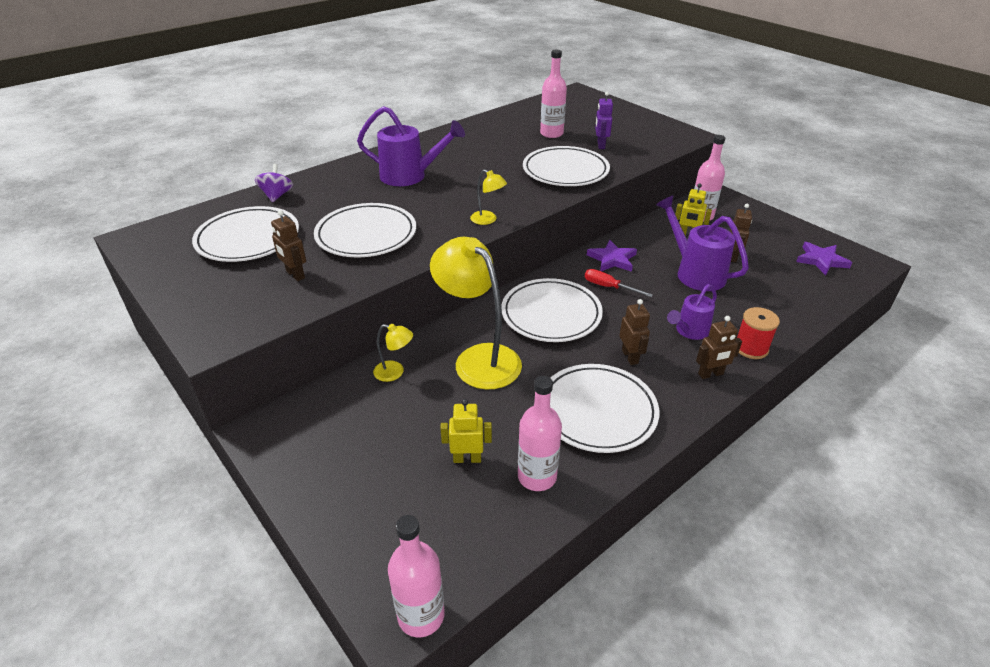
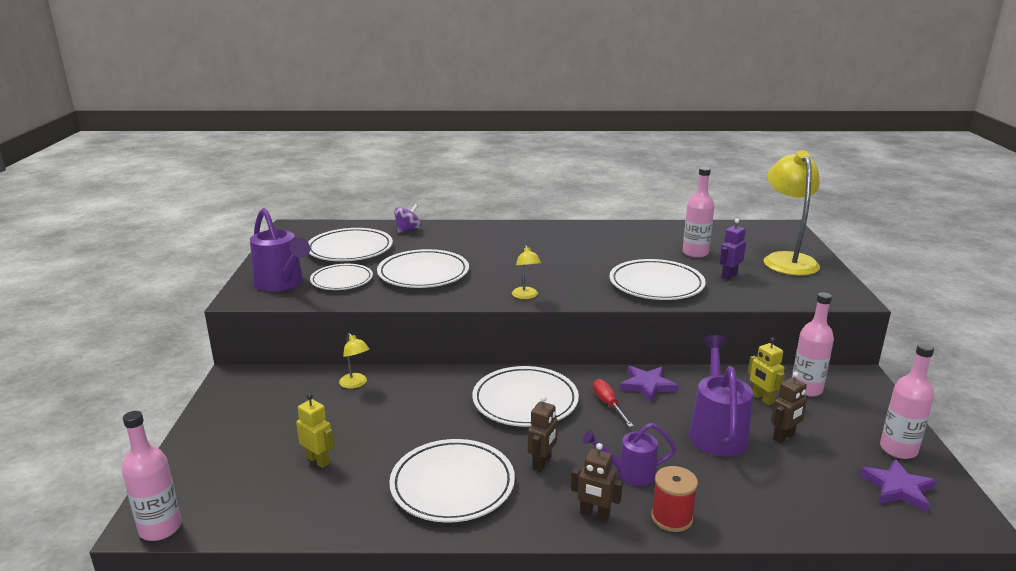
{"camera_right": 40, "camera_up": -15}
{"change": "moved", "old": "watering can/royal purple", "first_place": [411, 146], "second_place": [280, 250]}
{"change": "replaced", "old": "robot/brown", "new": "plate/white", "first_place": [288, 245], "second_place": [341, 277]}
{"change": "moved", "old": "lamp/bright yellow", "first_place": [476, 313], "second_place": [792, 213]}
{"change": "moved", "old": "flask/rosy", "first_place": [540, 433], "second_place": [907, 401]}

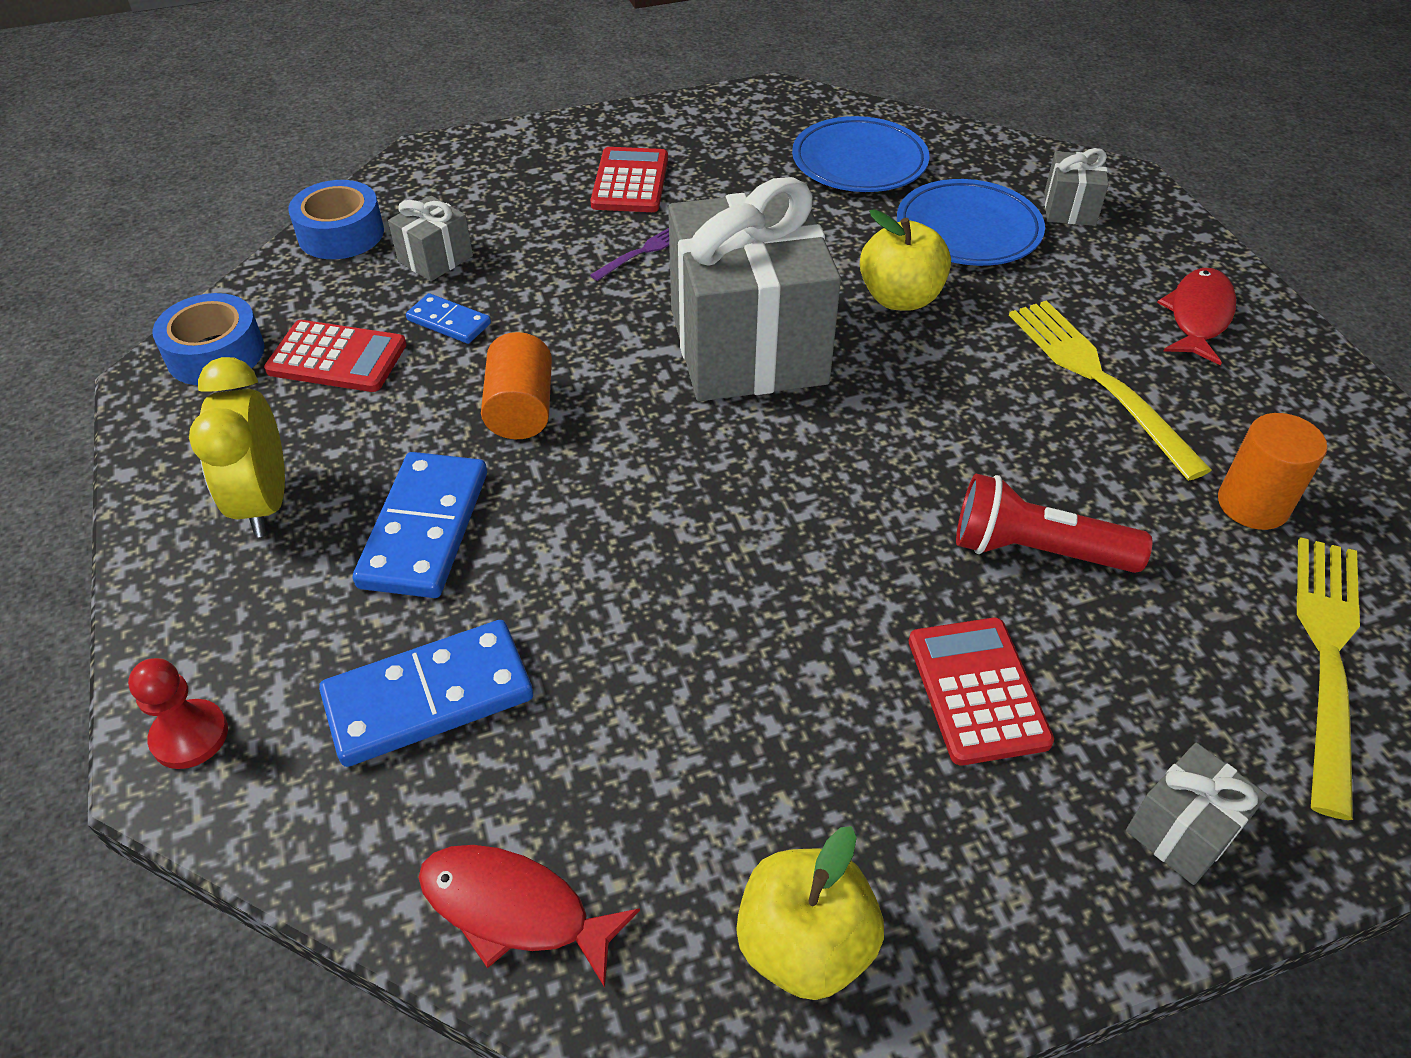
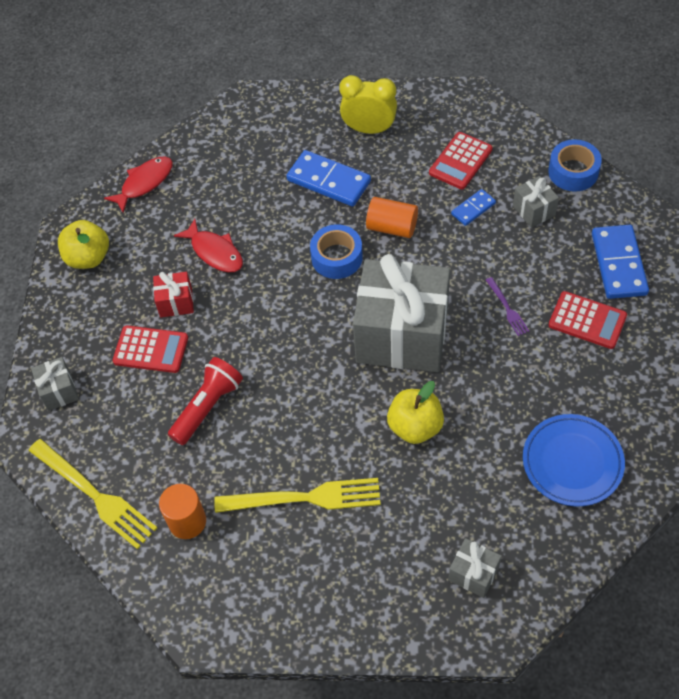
{"camera_right": 115, "camera_up": 10}
{"change": "added", "new": "wrapped gift/scarlet", "second_place": [173, 295]}
{"change": "moved", "old": "toy fish/scarlet", "first_place": [1196, 317], "second_place": [208, 245]}
{"change": "moved", "old": "sticky tape/blue", "first_place": [208, 339], "second_place": [336, 251]}
{"change": "moved", "old": "domino/blue", "first_place": [426, 693], "second_place": [620, 262]}
{"change": "removed", "old": "game pawn/scarlet", "first_place": [178, 713]}
{"change": "removed", "old": "plate/blue", "first_place": [971, 222]}

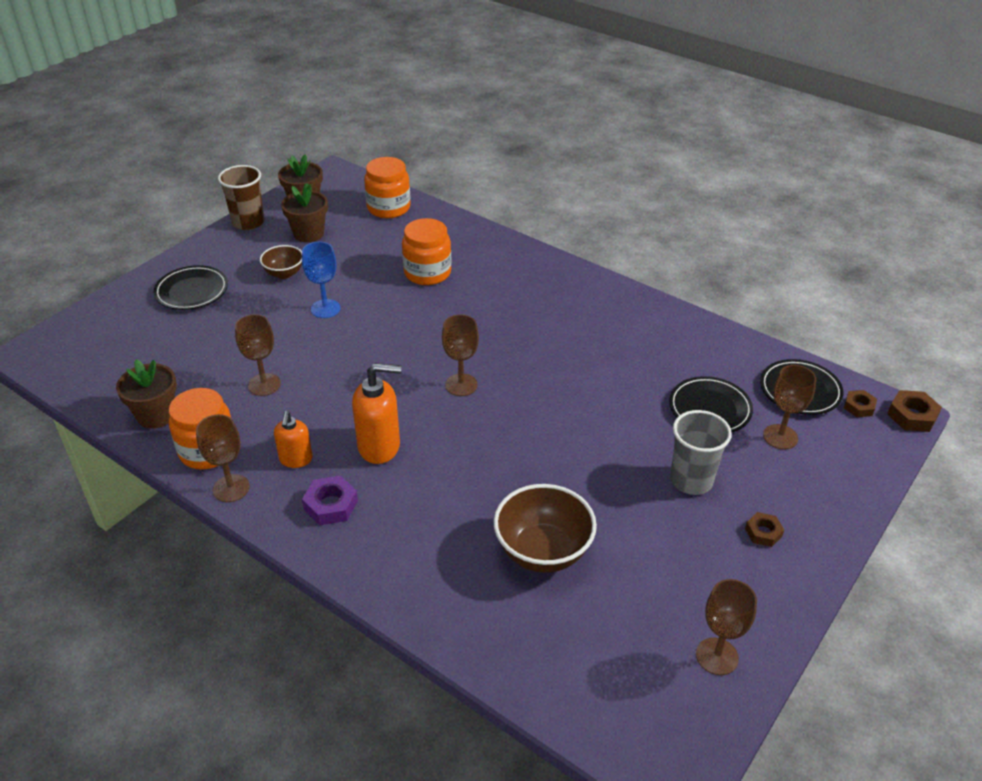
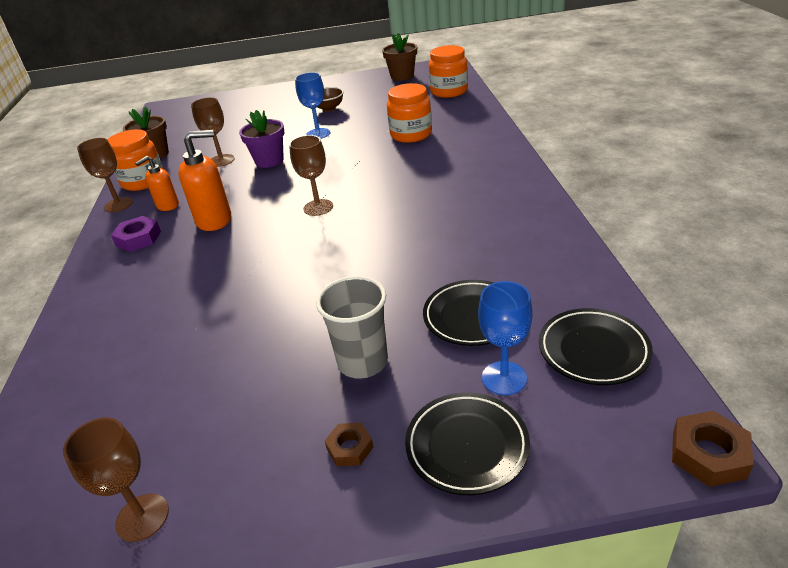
{"camera_right": 50, "camera_up": -5}
{"change": "turned", "old": "soap dispenser/bright orange", "first_place": [376, 413], "second_place": [204, 180], "degrees": -60}
{"change": "added", "new": "flower pot/royal purple", "second_place": [261, 139]}
{"change": "moved", "old": "plate/black", "first_place": [191, 287], "second_place": [467, 444]}
{"change": "recoloured", "old": "goblet/brown", "new": "goblet/blue", "first_place": [789, 407], "second_place": [505, 338]}
{"change": "removed", "old": "beaker/brown", "first_place": [241, 197]}
{"change": "removed", "old": "flower pot/brown", "first_place": [304, 212]}
{"change": "removed", "old": "deep dish/brown", "first_place": [545, 528]}
{"change": "removed", "old": "hexagon nut/brown", "first_place": [860, 403]}

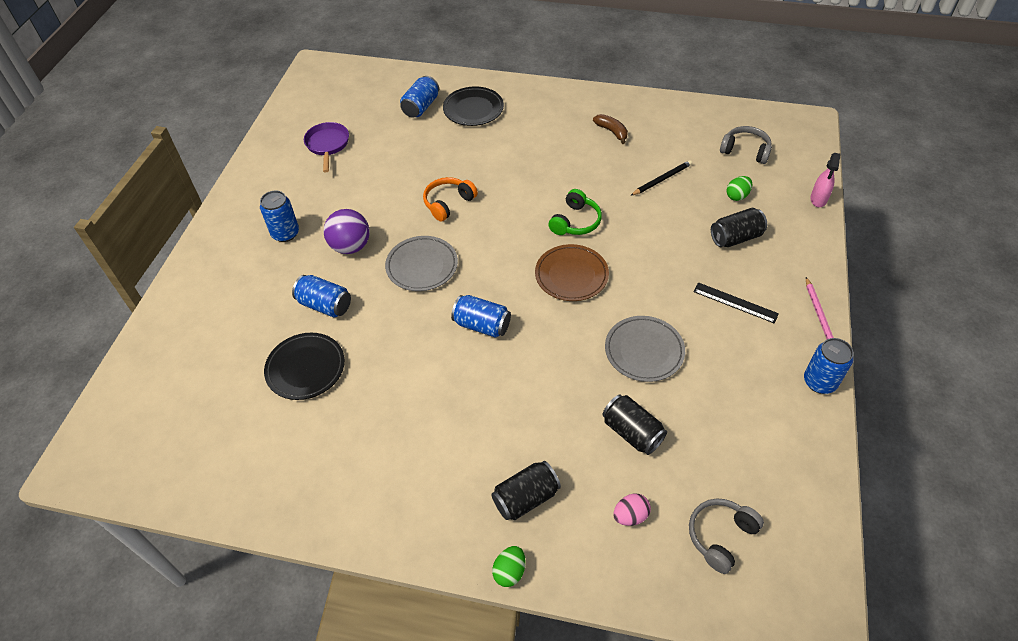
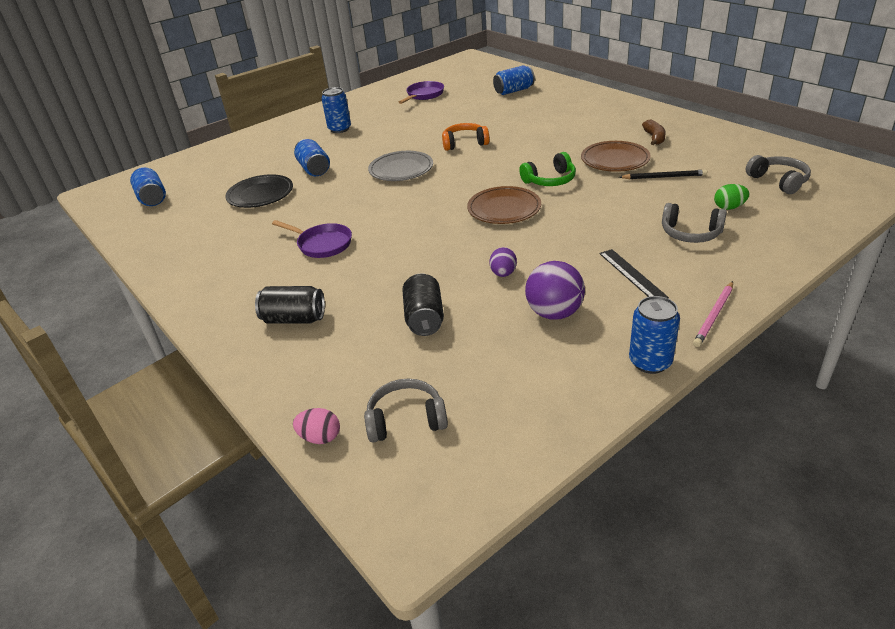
{"camera_right": 40, "camera_up": -15}
{"change": "moved", "old": "can/blue", "first_place": [481, 316], "second_place": [148, 186]}
{"change": "added", "new": "pan/royal purple", "second_place": [312, 239]}
{"change": "moved", "old": "toy egg/rosy", "first_place": [632, 509], "second_place": [316, 426]}
{"change": "replaced", "old": "plate/gray", "new": "toy egg/royal purple", "first_place": [645, 349], "second_place": [503, 262]}
{"change": "moved", "old": "sphere/royal purple", "first_place": [347, 231], "second_place": [555, 290]}
{"change": "added", "new": "plate/brown", "second_place": [616, 156]}
{"change": "replaced", "old": "can/black", "new": "over-ear headphones/gray", "first_place": [739, 227], "second_place": [694, 223]}
{"change": "removed", "old": "plate/black", "first_place": [473, 106]}
{"change": "removed", "old": "toy egg/green", "first_place": [509, 566]}
{"change": "removed", "old": "sprayer/rosy", "first_place": [825, 180]}

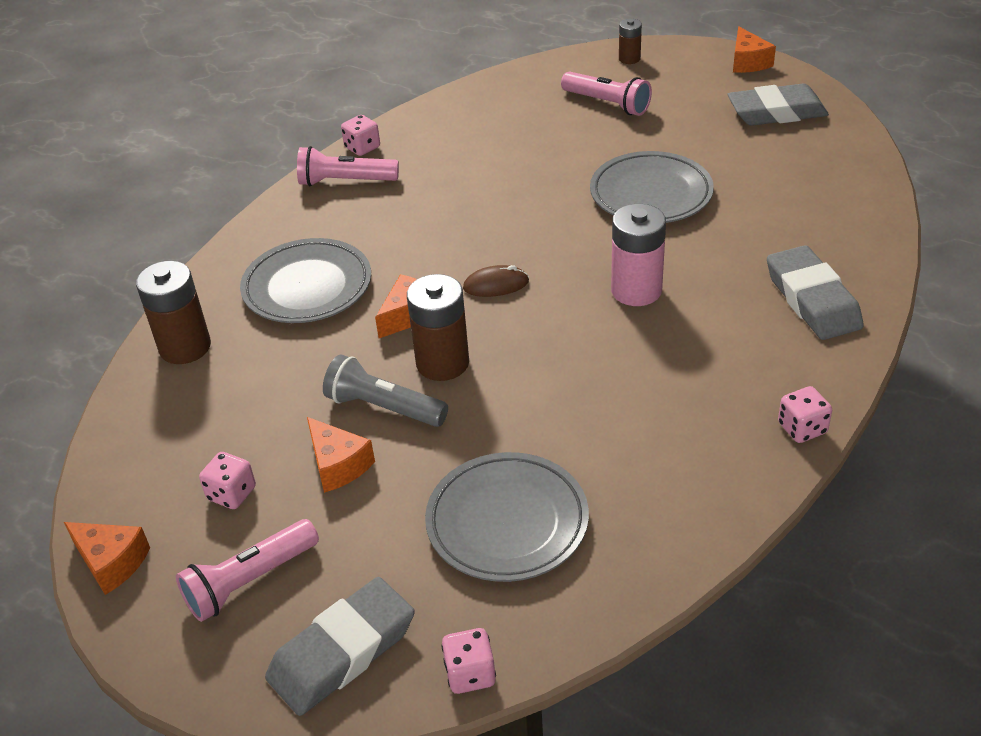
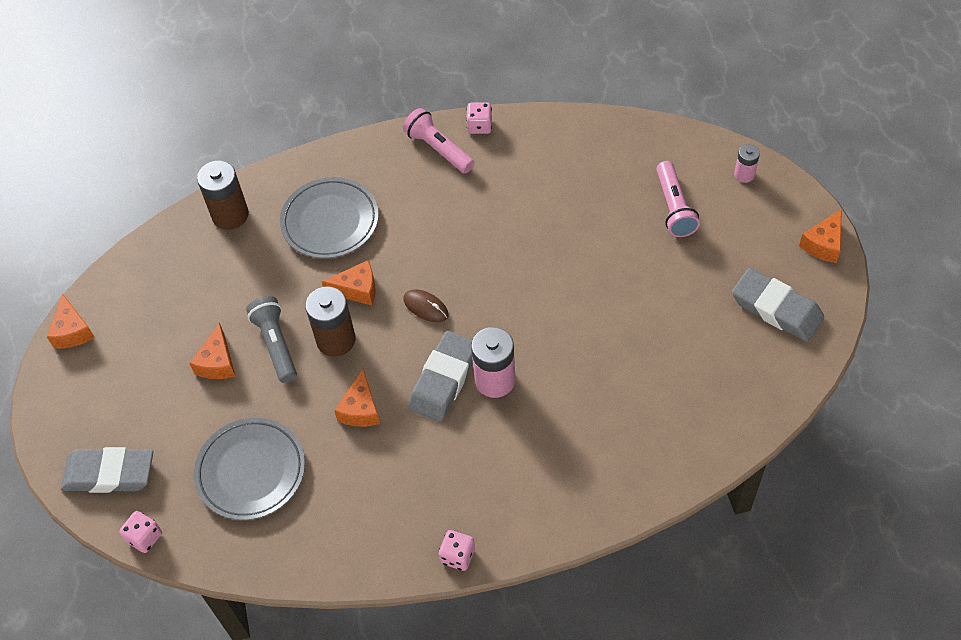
{"camera_right": 45, "camera_up": 15}
{"change": "added", "new": "cheese/bright orange", "second_place": [357, 398]}
{"change": "moved", "old": "pencil eraser/gray", "first_place": [815, 292], "second_place": [440, 376]}
{"change": "recoloured", "old": "power cell/brown", "new": "power cell/rosy", "first_place": [630, 41], "second_place": [747, 163]}
{"change": "removed", "old": "torch/rosy", "first_place": [247, 570]}
{"change": "removed", "old": "dice/rosy", "first_place": [227, 480]}
{"change": "removed", "old": "plate/gray", "first_place": [652, 187]}

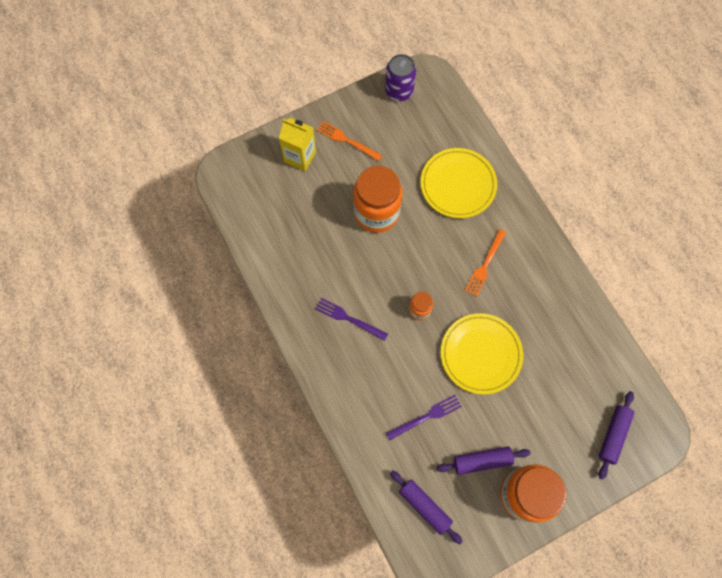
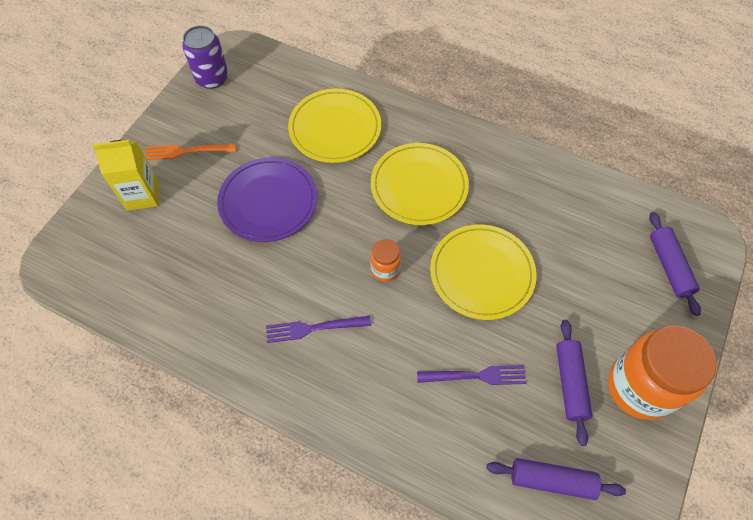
{"camera_right": -35, "camera_up": -10}
{"change": "replaced", "old": "preserve jar/bright orange", "new": "plate/royal purple", "first_place": [377, 199], "second_place": [267, 199]}
{"change": "replaced", "old": "fork/bright orange", "new": "plate/bright yellow", "first_place": [485, 263], "second_place": [420, 184]}
{"change": "turned", "old": "fork/royal purple", "first_place": [424, 417], "second_place": [472, 375], "degrees": 60}
{"change": "turned", "old": "rolling pin/royal purple", "first_place": [484, 461], "second_place": [574, 383], "degrees": -45}

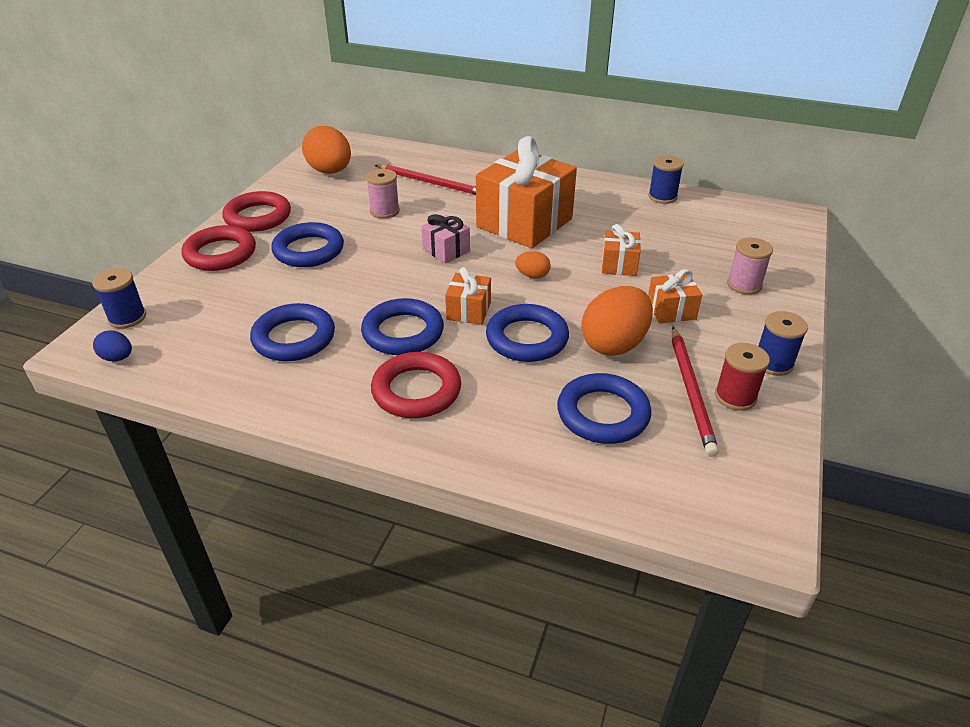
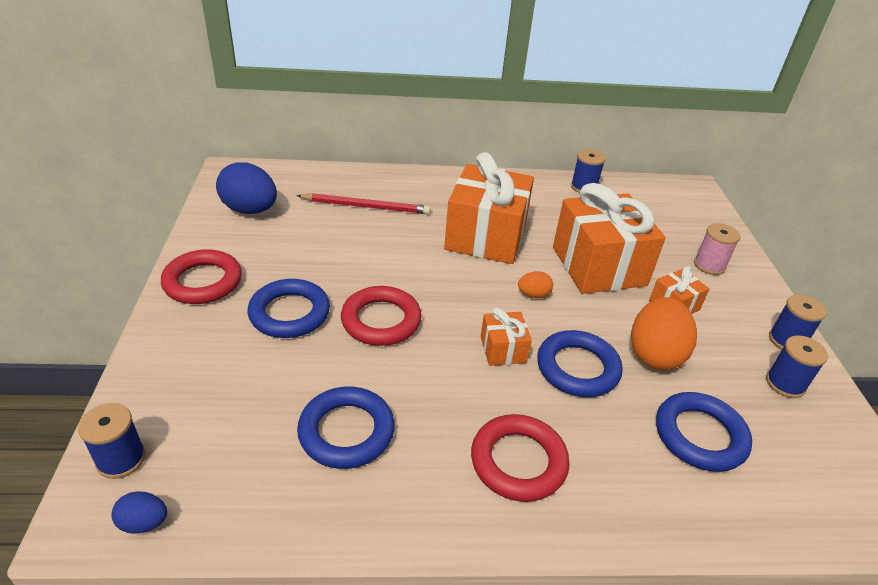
{"camera_right": -25, "camera_up": 0}
{"change": "recoloured", "old": "toy egg/bright orange", "new": "toy egg/blue", "first_place": [326, 150], "second_place": [246, 188]}
{"change": "moved", "old": "hoop/scarlet", "first_place": [219, 248], "second_place": [381, 316]}
{"change": "resized", "old": "wrapped gift/bright orange", "first_place": [621, 250], "second_place": [609, 238], "factor": 2.17}
{"change": "recoloured", "old": "reel of thread/scarlet", "new": "reel of thread/blue", "first_place": [742, 377], "second_place": [797, 366]}
{"change": "removed", "old": "hoop/blue", "first_place": [402, 326]}
{"change": "removed", "old": "reel of thread/rosy", "first_place": [383, 194]}
{"change": "removed", "old": "wrapped gift/rosy", "first_place": [445, 238]}
{"change": "removed", "old": "pencil/scarlet", "first_place": [695, 392]}

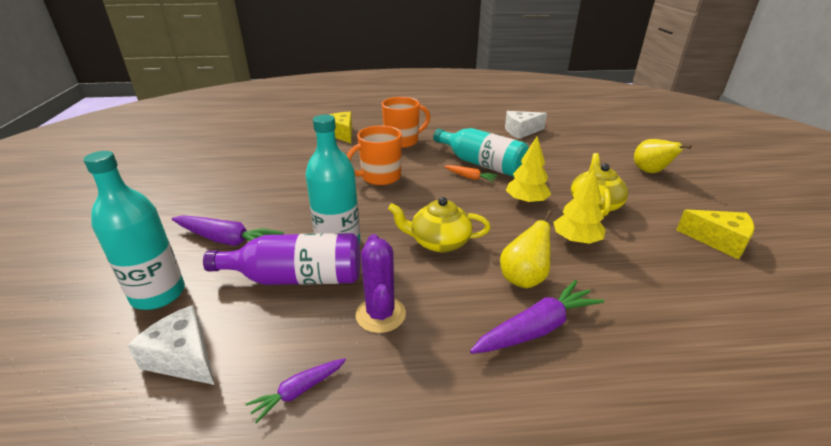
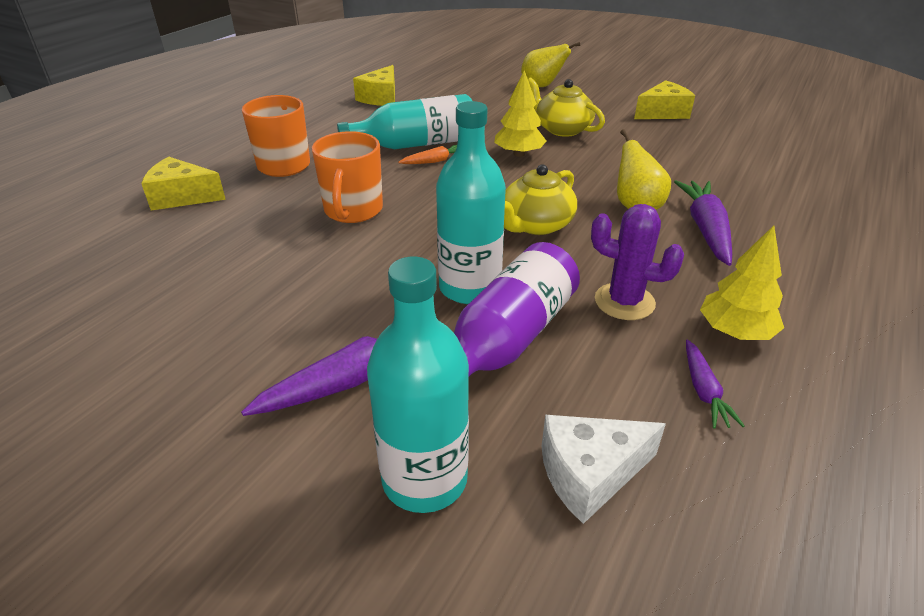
{"camera_right": -55, "camera_up": 5}
{"change": "recoloured", "old": "cheese/white", "new": "cheese/bright yellow", "first_place": [526, 125], "second_place": [374, 85]}
{"change": "moved", "old": "tree/bright yellow", "first_place": [579, 206], "second_place": [742, 283]}

